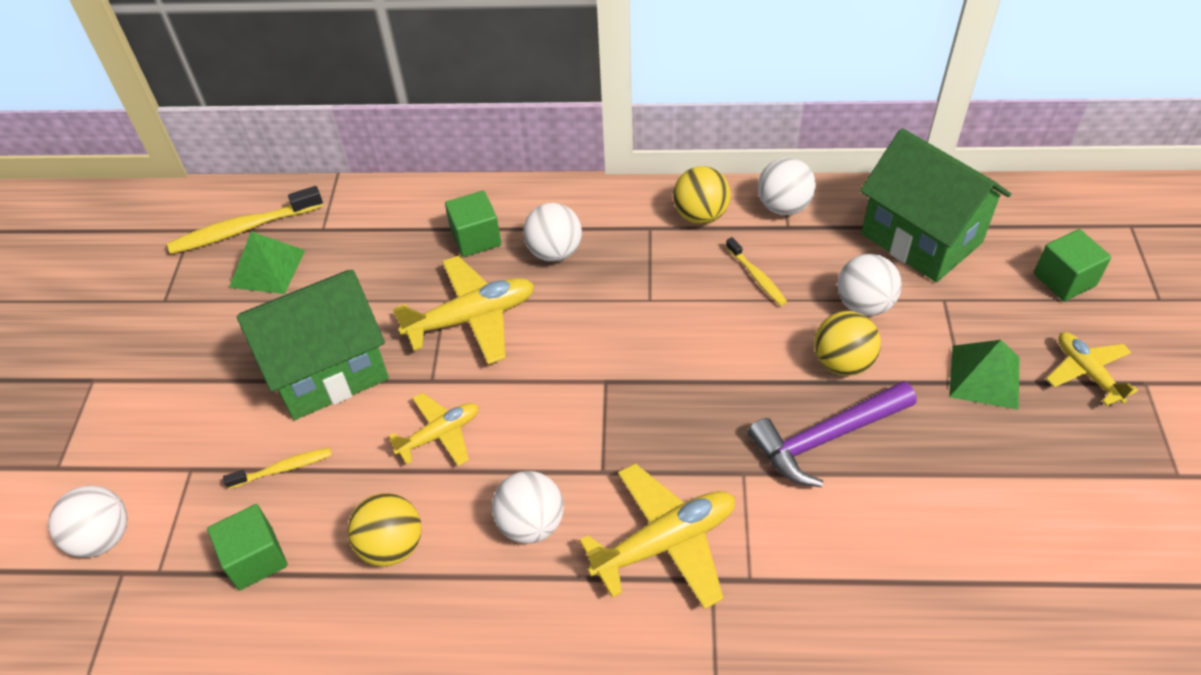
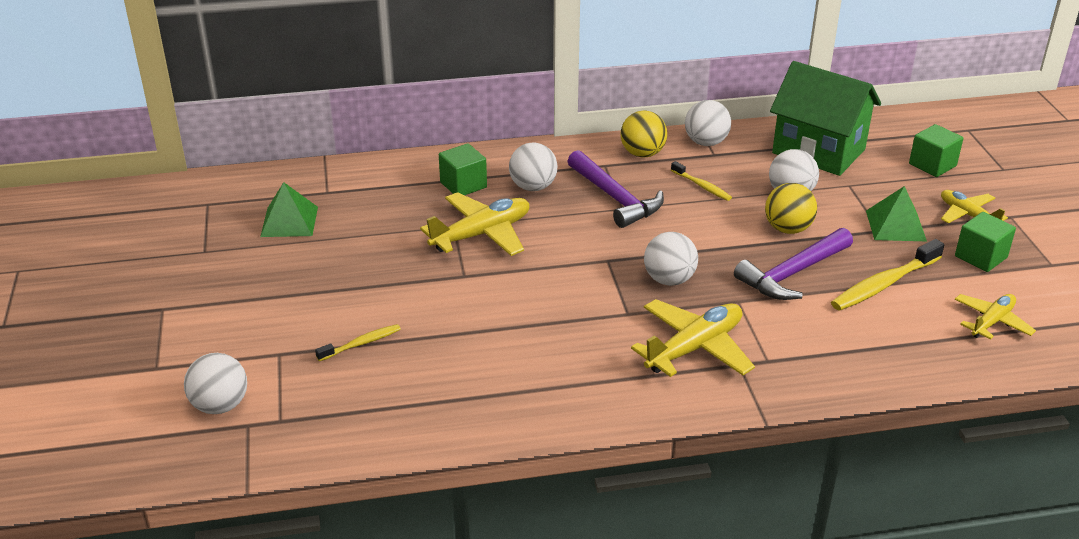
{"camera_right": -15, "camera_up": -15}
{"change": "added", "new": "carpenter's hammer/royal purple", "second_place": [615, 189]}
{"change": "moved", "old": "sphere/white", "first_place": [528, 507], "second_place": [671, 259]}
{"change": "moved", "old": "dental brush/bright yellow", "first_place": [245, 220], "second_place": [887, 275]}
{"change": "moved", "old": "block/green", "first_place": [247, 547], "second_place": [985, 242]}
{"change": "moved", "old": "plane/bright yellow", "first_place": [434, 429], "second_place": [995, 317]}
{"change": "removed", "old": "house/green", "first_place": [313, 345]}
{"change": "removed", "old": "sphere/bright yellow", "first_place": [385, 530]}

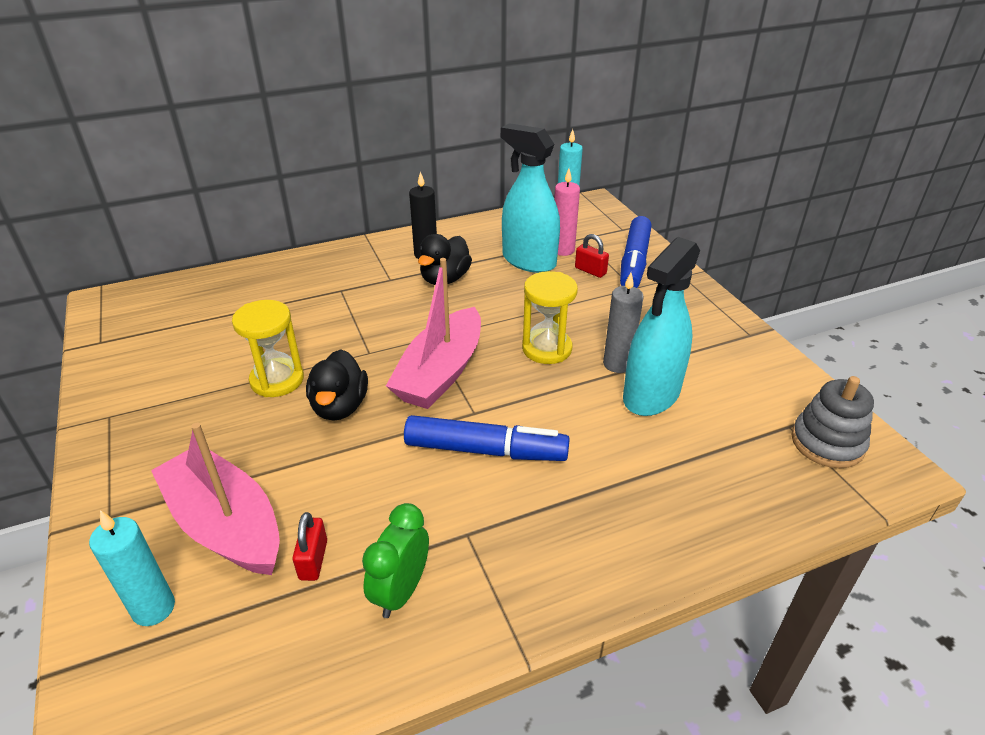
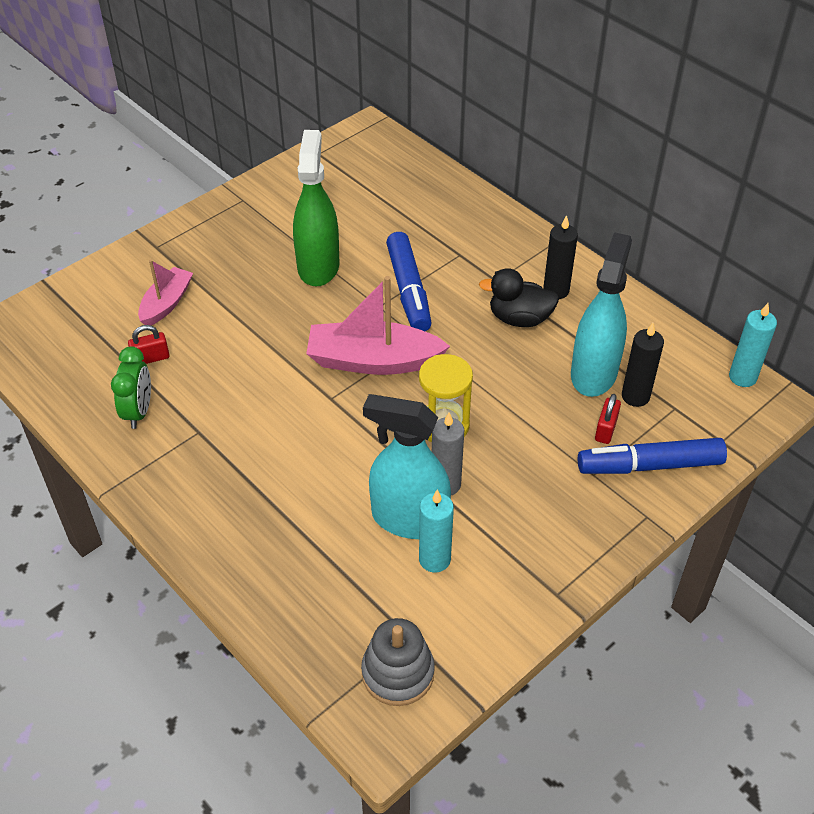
{"camera_right": 70, "camera_up": 10}
{"change": "turned", "old": "clock/green", "first_place": [395, 560], "second_place": [131, 387], "degrees": 90}
{"change": "resized", "old": "boat/rosy", "first_place": [215, 499], "second_place": [165, 292], "factor": 0.6}
{"change": "replaced", "old": "sandglass/bright yellow", "new": "sprayer/green", "first_place": [268, 348], "second_place": [316, 208]}
{"change": "moved", "old": "felt pen/blue", "first_place": [487, 438], "second_place": [408, 281]}
{"change": "moved", "old": "pillar candle/teal", "first_place": [132, 568], "second_place": [436, 531]}
{"change": "recoloured", "old": "pillar candle/rosy", "new": "pillar candle/black", "first_place": [567, 212], "second_place": [643, 365]}
{"change": "removed", "old": "rubber duck/black", "first_place": [337, 385]}

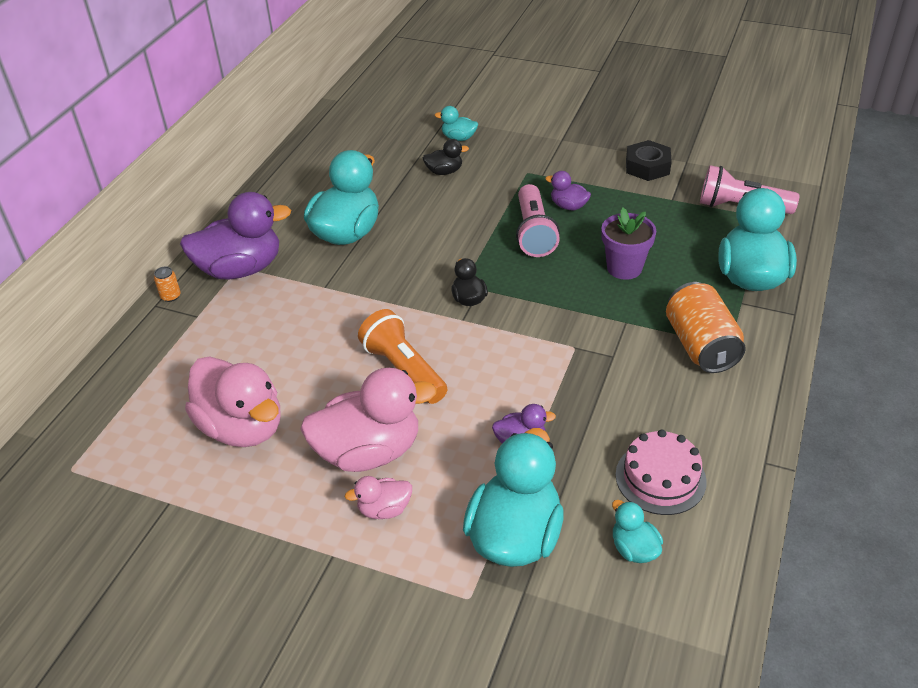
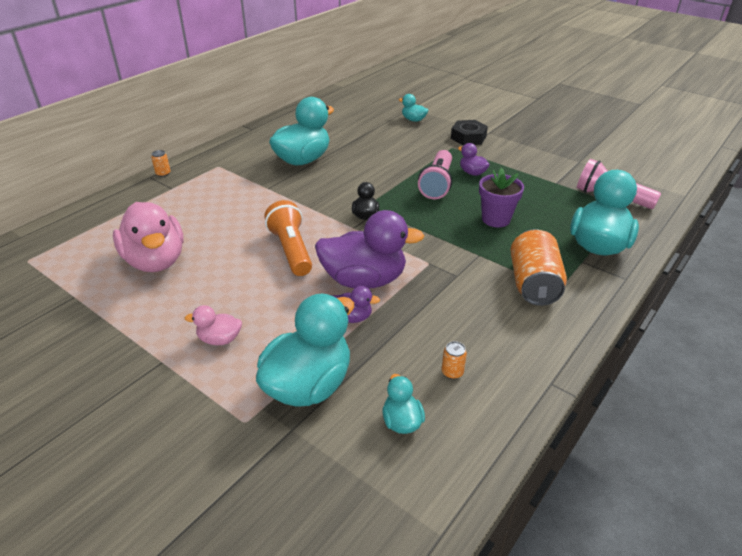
{"camera_right": 15, "camera_up": -5}
{"change": "moved", "old": "rubber duck/royal purple", "first_place": [235, 235], "second_place": [369, 249]}
{"change": "replaced", "old": "layer cake/rosy", "new": "can/bright orange", "first_place": [661, 472], "second_place": [454, 360]}
{"change": "moved", "old": "hexagon nut/black", "first_place": [649, 160], "second_place": [469, 132]}
{"change": "removed", "old": "rubber duck/rosy", "first_place": [368, 420]}
{"change": "removed", "old": "rubber duck/black", "first_place": [446, 157]}

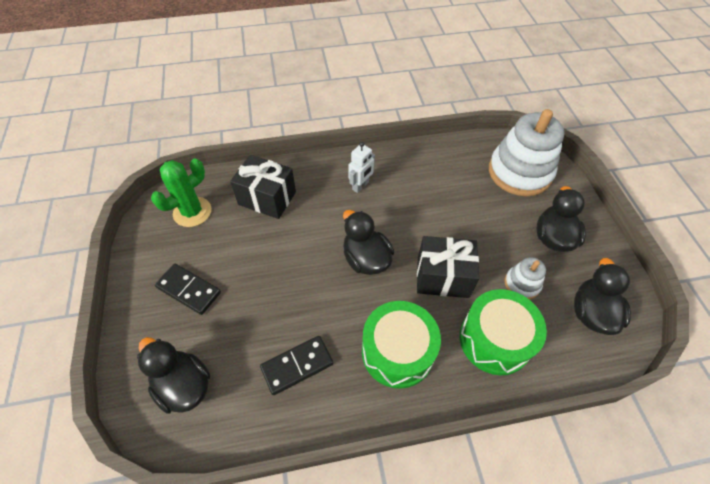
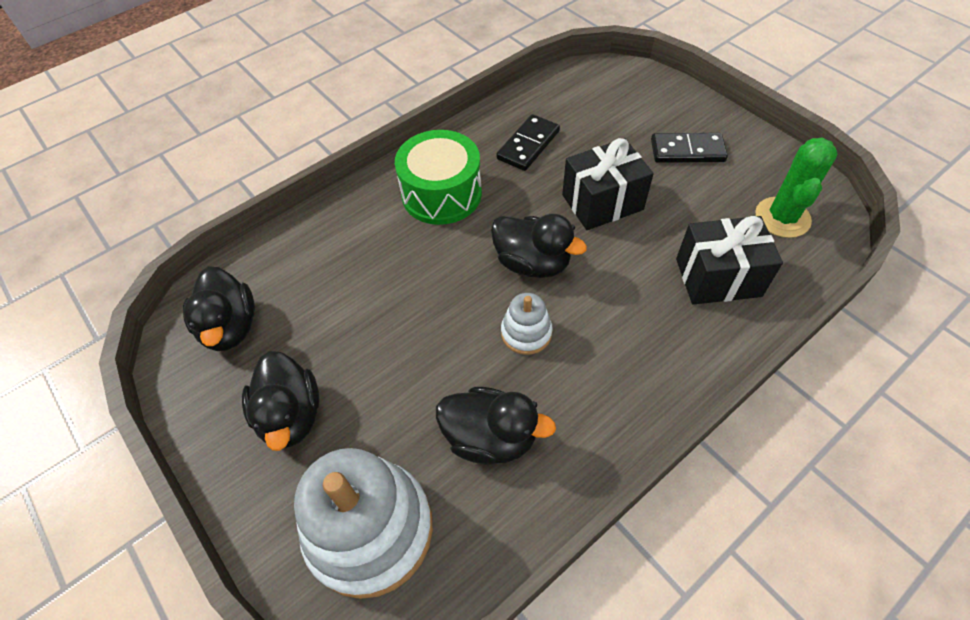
{"camera_right": 155, "camera_up": 0}
{"change": "moved", "old": "rubber duck/black", "first_place": [173, 375], "second_place": [496, 425]}
{"change": "moved", "old": "ring stacker/white", "first_place": [525, 278], "second_place": [527, 324]}
{"change": "moved", "old": "wrapped gift/black", "first_place": [448, 267], "second_place": [608, 184]}
{"change": "removed", "old": "robot/white", "first_place": [362, 167]}
{"change": "removed", "old": "toy drum/green", "first_place": [503, 332]}

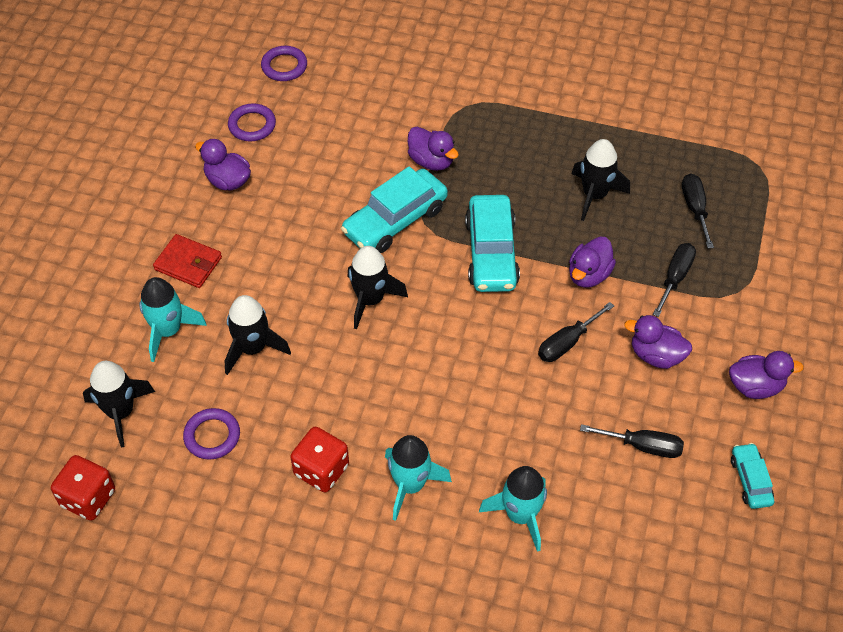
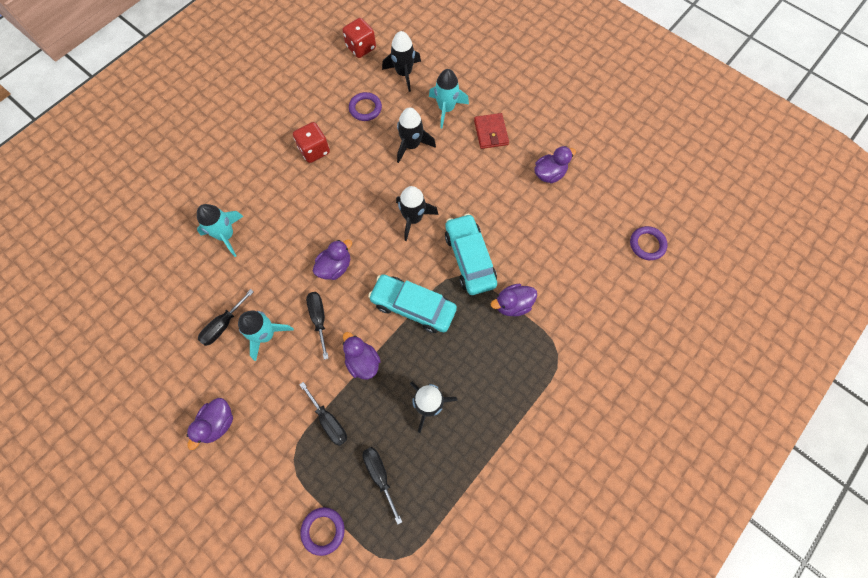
{"camera_right": 115, "camera_up": 15}
{"change": "moved", "old": "toy rocket/teal", "first_place": [418, 478], "second_place": [266, 335]}
{"change": "moved", "old": "hoop/royal purple", "first_place": [252, 122], "second_place": [323, 531]}
{"change": "moved", "old": "rubber duck/royal purple", "first_place": [658, 342], "second_place": [332, 259]}
{"change": "turned", "old": "screwdriver/black", "first_place": [698, 211], "second_place": [382, 486], "degrees": -135}
{"change": "turned", "old": "card wallet/scarlet", "first_place": [187, 261], "second_place": [491, 131], "degrees": -60}
{"change": "removed", "old": "car/teal", "first_place": [752, 476]}

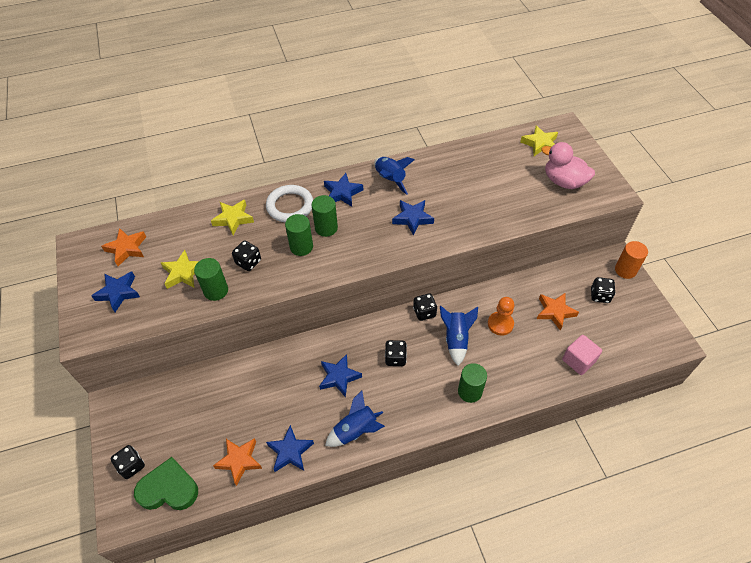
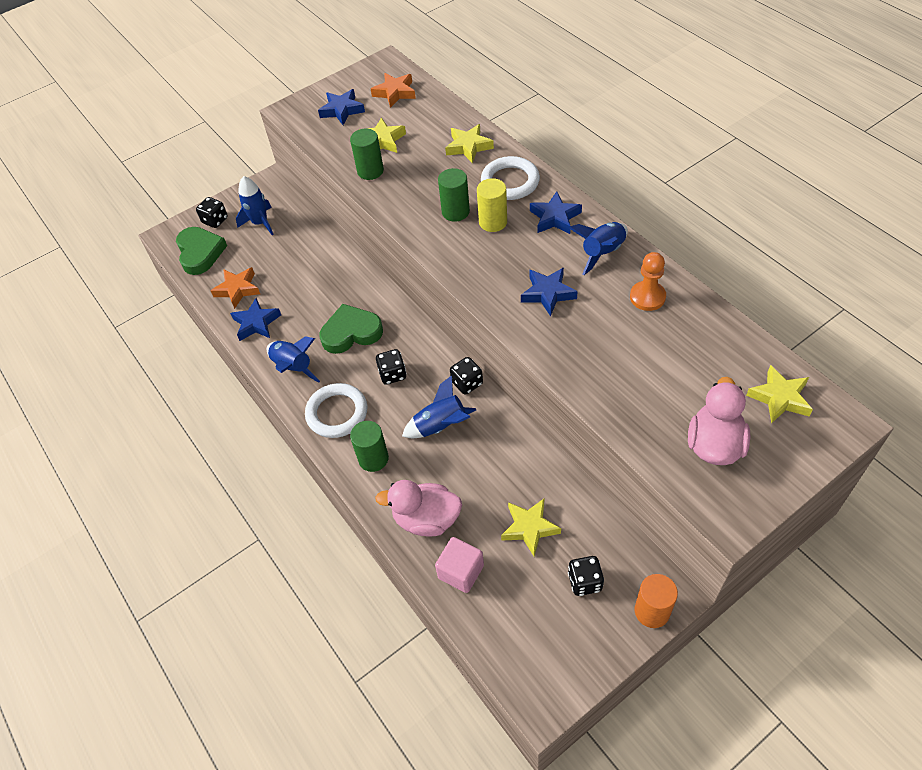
{"camera_right": 75, "camera_up": 0}
{"change": "added", "new": "toy rocket/blue", "second_place": [255, 205]}
{"change": "added", "new": "hoop/white", "second_place": [336, 410]}
{"change": "replaced", "old": "star/blue", "new": "love heart/green", "first_place": [340, 375], "second_place": [351, 329]}
{"change": "added", "new": "rubber duck/rosy", "second_place": [418, 508]}
{"change": "recoloured", "old": "solid cylinder/green", "new": "solid cylinder/bright yellow", "first_place": [325, 216], "second_place": [492, 205]}
{"change": "recoloured", "old": "star/bright orange", "new": "star/bright yellow", "first_place": [558, 312], "second_place": [531, 528]}
{"change": "moved", "old": "game pawn/bright orange", "first_place": [501, 316], "second_place": [648, 281]}
{"change": "removed", "old": "dice/black", "first_place": [246, 256]}

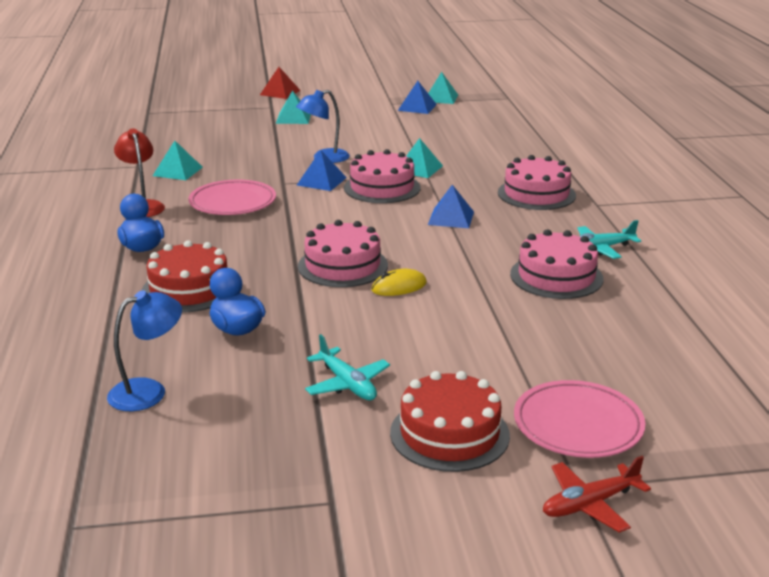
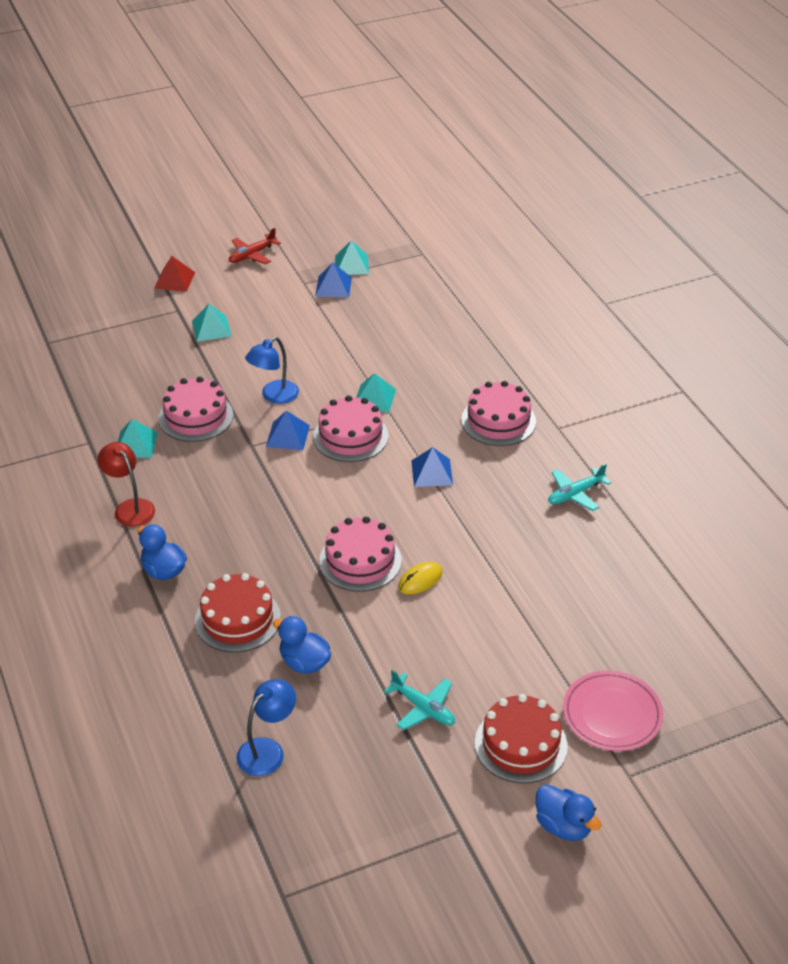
{"camera_right": -15, "camera_up": 15}
{"change": "moved", "old": "layer cake/rosy", "first_place": [557, 264], "second_place": [196, 409]}
{"change": "moved", "old": "plane/scarlet", "first_place": [597, 494], "second_place": [255, 246]}
{"change": "added", "new": "rubber duck/blue", "second_place": [569, 812]}
{"change": "removed", "old": "plate/rosy", "first_place": [232, 197]}

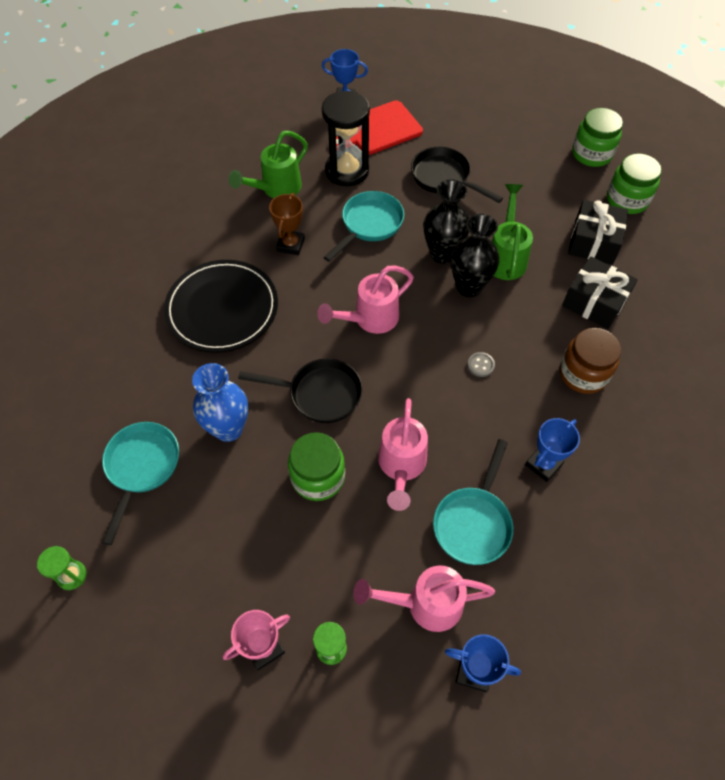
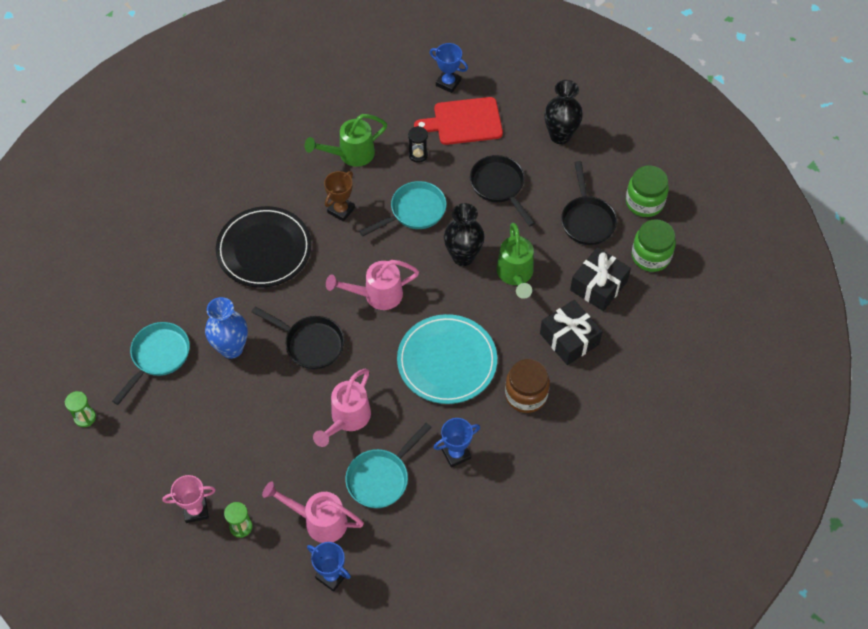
{"camera_right": 20, "camera_up": 0}
{"change": "replaced", "old": "button/gray", "new": "plate/teal", "first_place": [481, 364], "second_place": [447, 359]}
{"change": "resized", "old": "sandglass/black", "first_place": [346, 138], "second_place": [418, 144], "factor": 0.48}
{"change": "turned", "old": "watering can/green", "first_place": [512, 232], "second_place": [515, 261], "degrees": 150}
{"change": "moved", "old": "vase/black", "first_place": [475, 255], "second_place": [563, 112]}
{"change": "added", "new": "pan/black", "second_place": [589, 203]}
{"change": "removed", "old": "preserve jar/green", "first_place": [316, 466]}

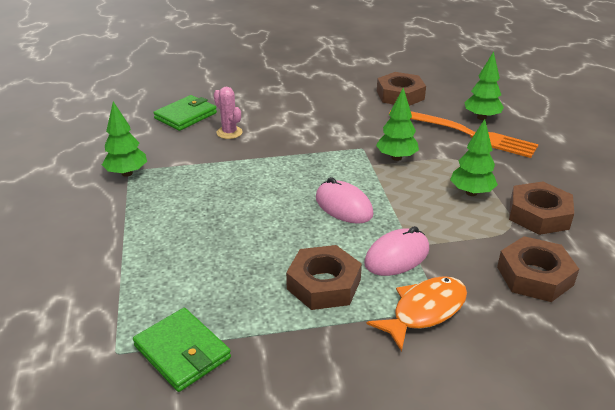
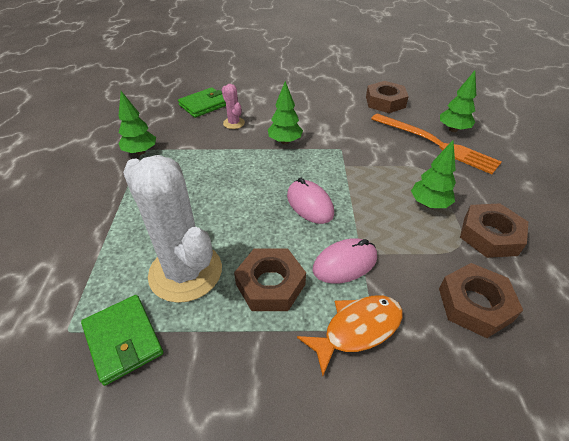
{"camera_right": 10, "camera_up": 10}
{"change": "added", "new": "prickly plant/white", "second_place": [172, 229]}
{"change": "moved", "old": "tree/green", "first_place": [397, 124], "second_place": [285, 112]}

